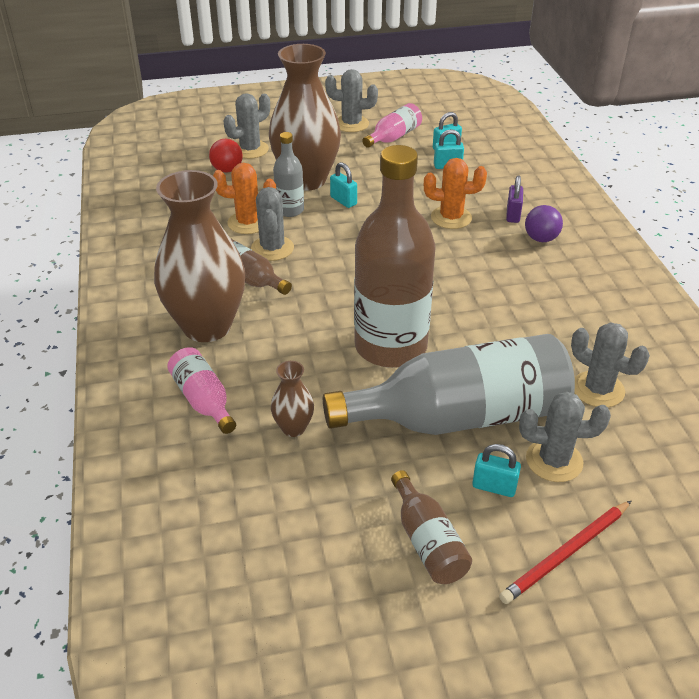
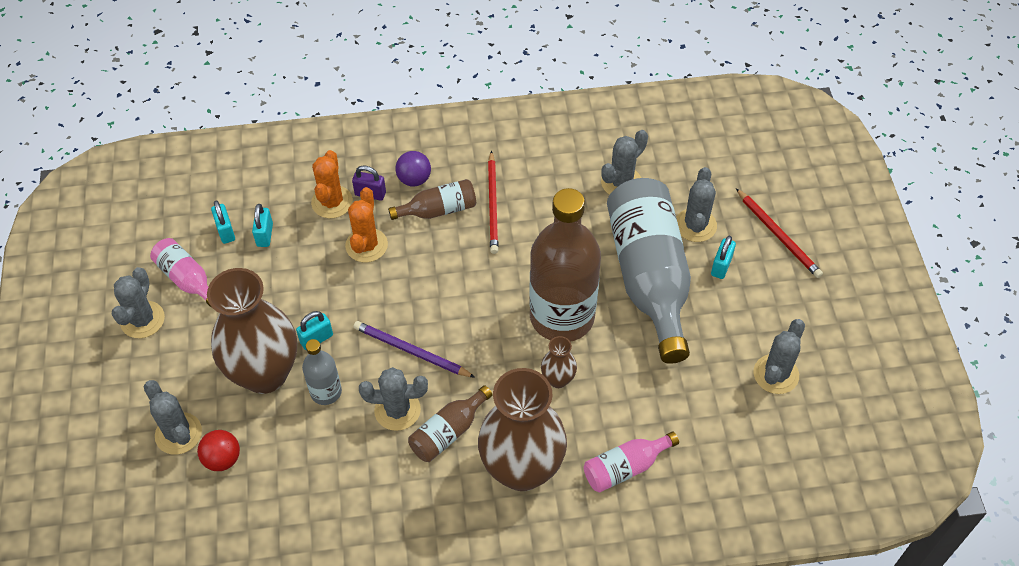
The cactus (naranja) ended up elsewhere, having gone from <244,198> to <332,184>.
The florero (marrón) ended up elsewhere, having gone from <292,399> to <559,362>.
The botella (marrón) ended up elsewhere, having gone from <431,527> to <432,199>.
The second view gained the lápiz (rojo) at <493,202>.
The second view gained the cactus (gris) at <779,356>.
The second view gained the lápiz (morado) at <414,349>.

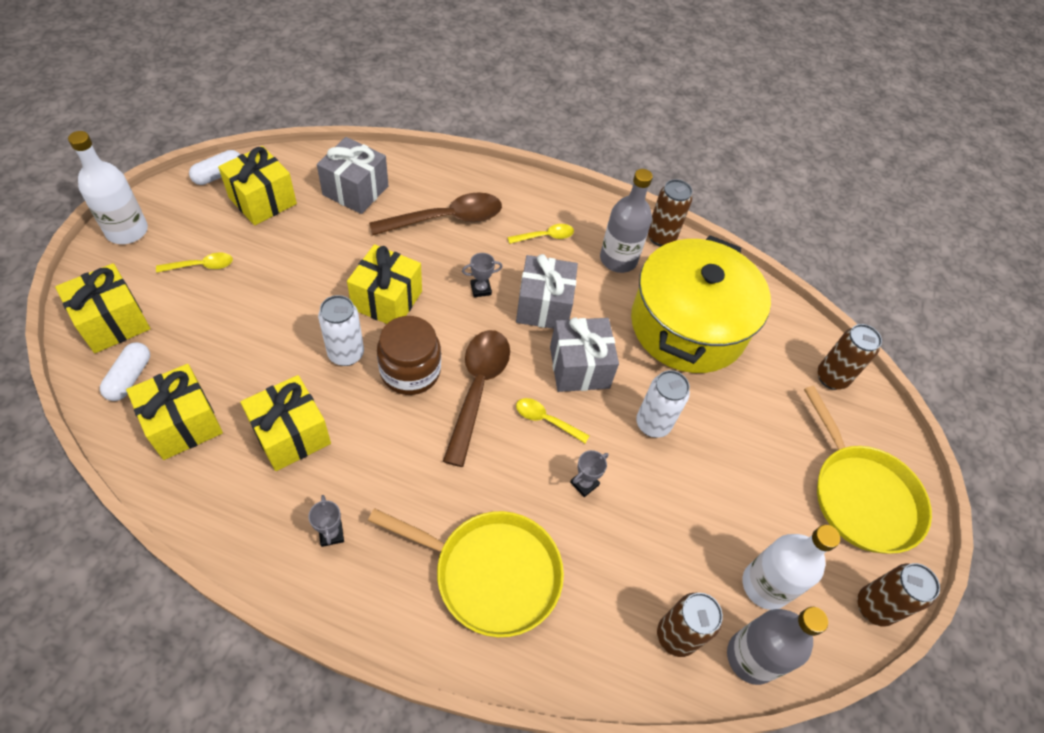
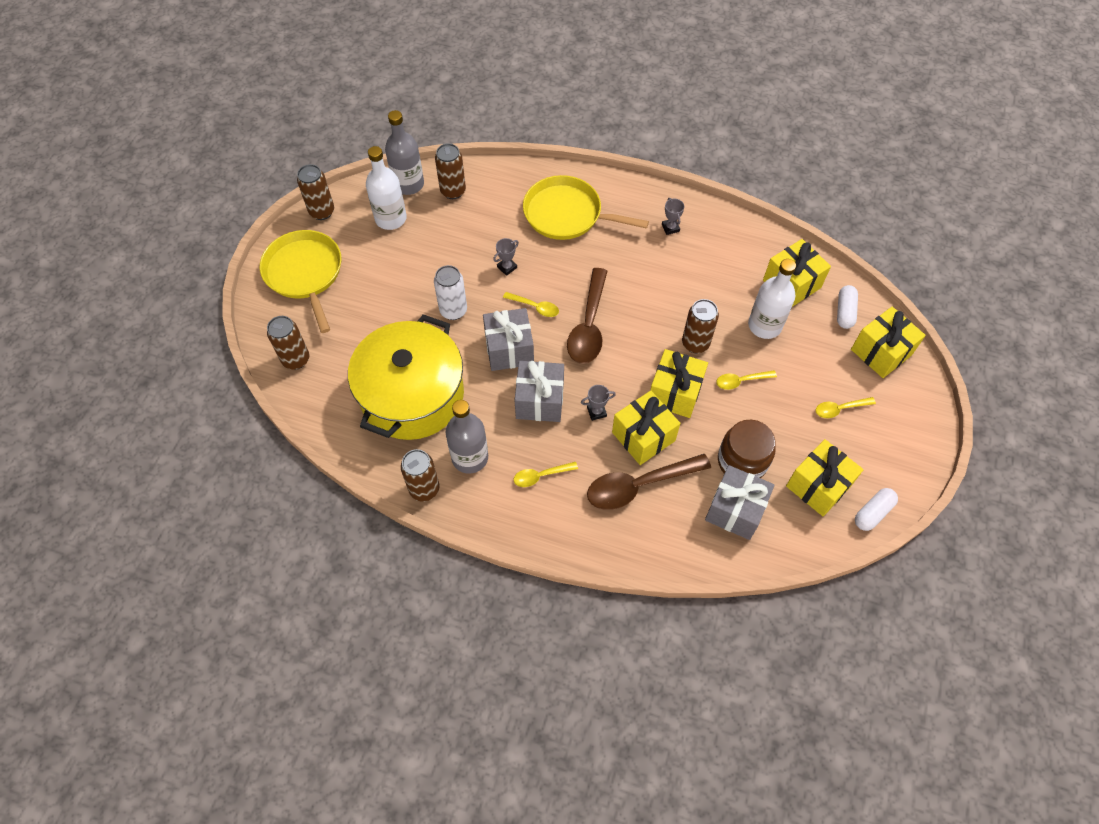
The botella (blanco) ended up elsewhere, having gone from <108,187> to <772,299>.
What was the lata (blanco) at <341,330> turned into the lata (marrón) at <700,326>.
The tarro (marrón) ended up elsewhere, having gone from <409,355> to <747,449>.
The regalo (amarillo) ended up elsewhere, having gone from <286,423> to <646,427>.
The second view gained the cuchara (amarillo) at <746,380>.

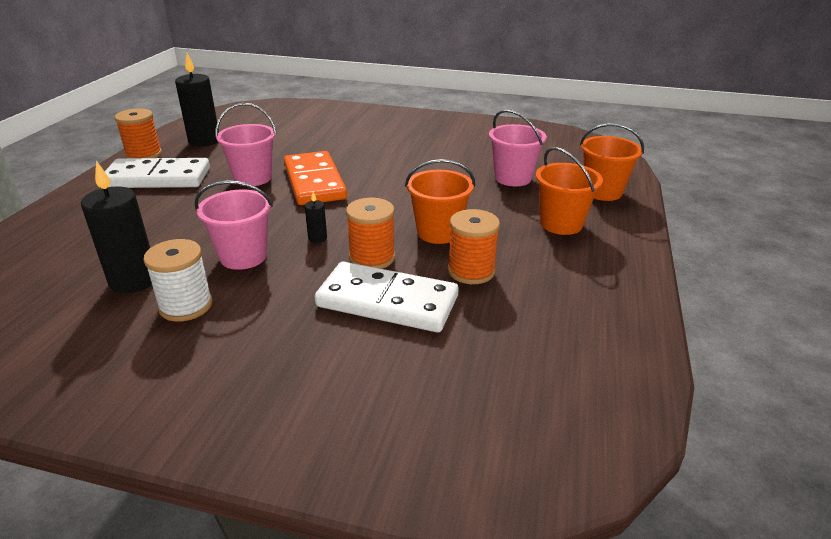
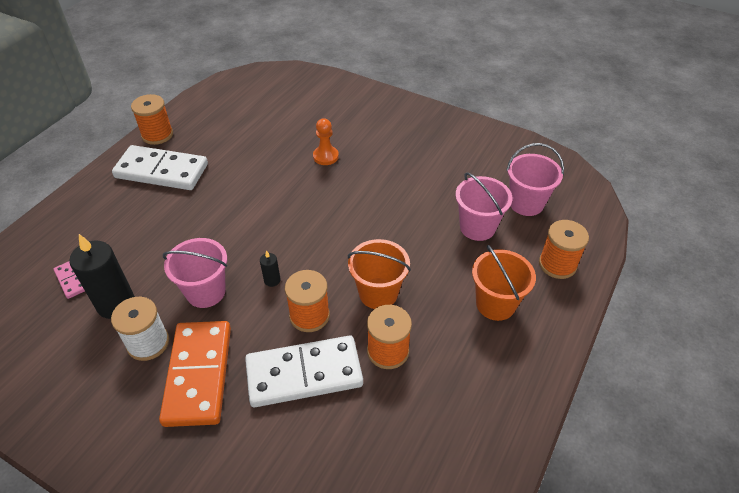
The second view lost the vela (negro) at <197,100>.
The balde (rosa) ended up elsewhere, having gone from <246,144> to <535,179>.
Where the balde (naranja) stood at <612,162>, the carrete (naranja) came to stand at <564,249>.
The ficha de dominó (naranja) ended up elsewhere, having gone from <315,178> to <195,374>.
The ficha de dominó (blanco) at <387,296> ended up facing another way, 45 degrees counterclockwise from before.
The second view gained the peón (naranja) at <326,141>.
The second view gained the ficha de dominó (rosa) at <69,280>.

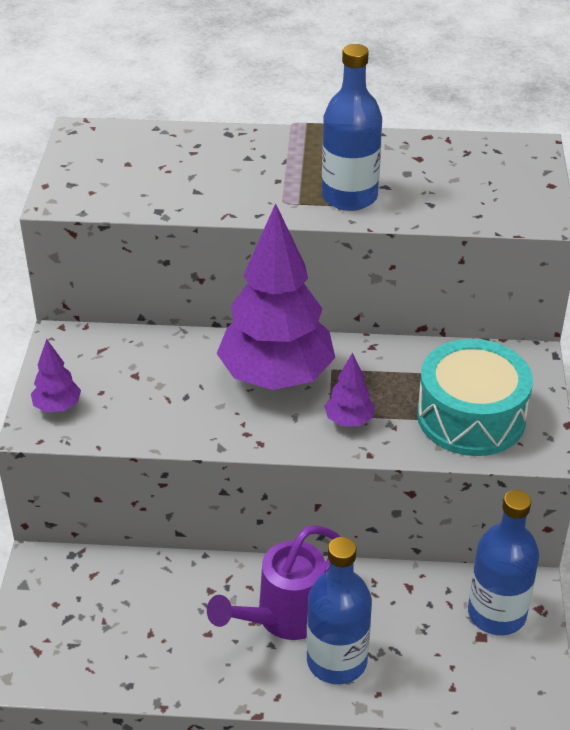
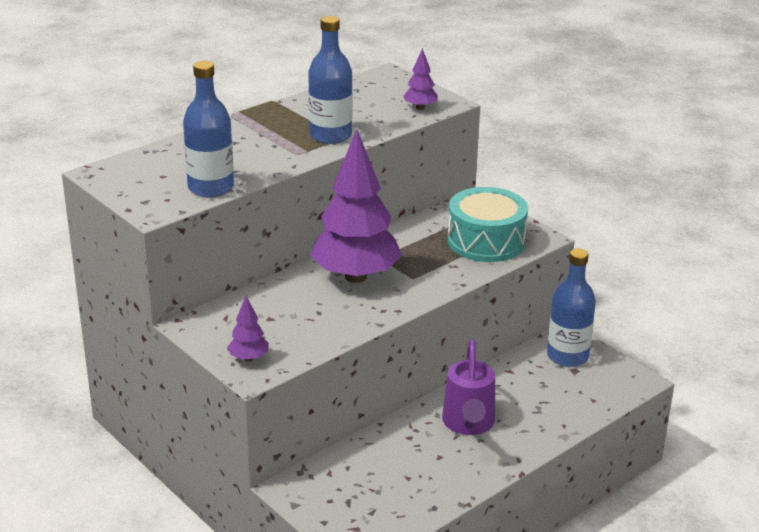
The árbol (morado) ended up elsewhere, having gone from <349,389> to <420,79>.
The botella (azul) ended up elsewhere, having gone from <339,610> to <208,129>.

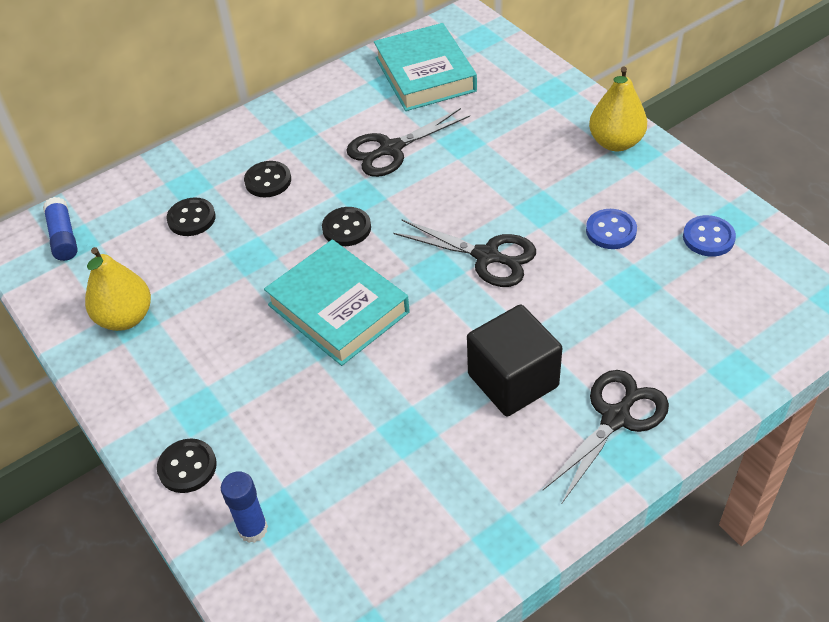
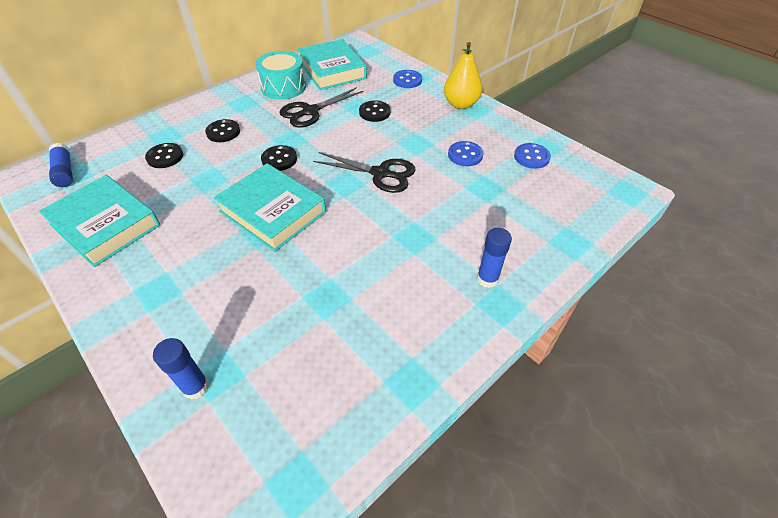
Where the pera (amarillo) stood at <118,289>, the libro (turquesa) came to stand at <99,221>.
The second view lost the cubo (negro) at <514,360>.
Where the tijeras (negro) stood at <606,436>, the barra de pegamento (azul) came to stand at <494,258>.
The botón (negro) ended up elsewhere, having gone from <187,466> to <375,111>.
The second view gained the tambor (turquesa) at <280,75>.
The second view gained the botón (azul) at <407,79>.

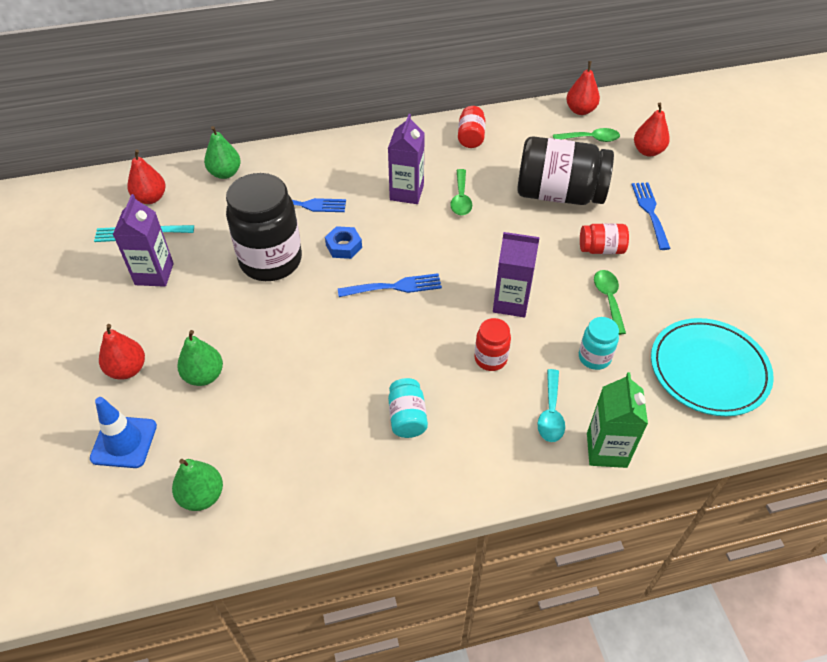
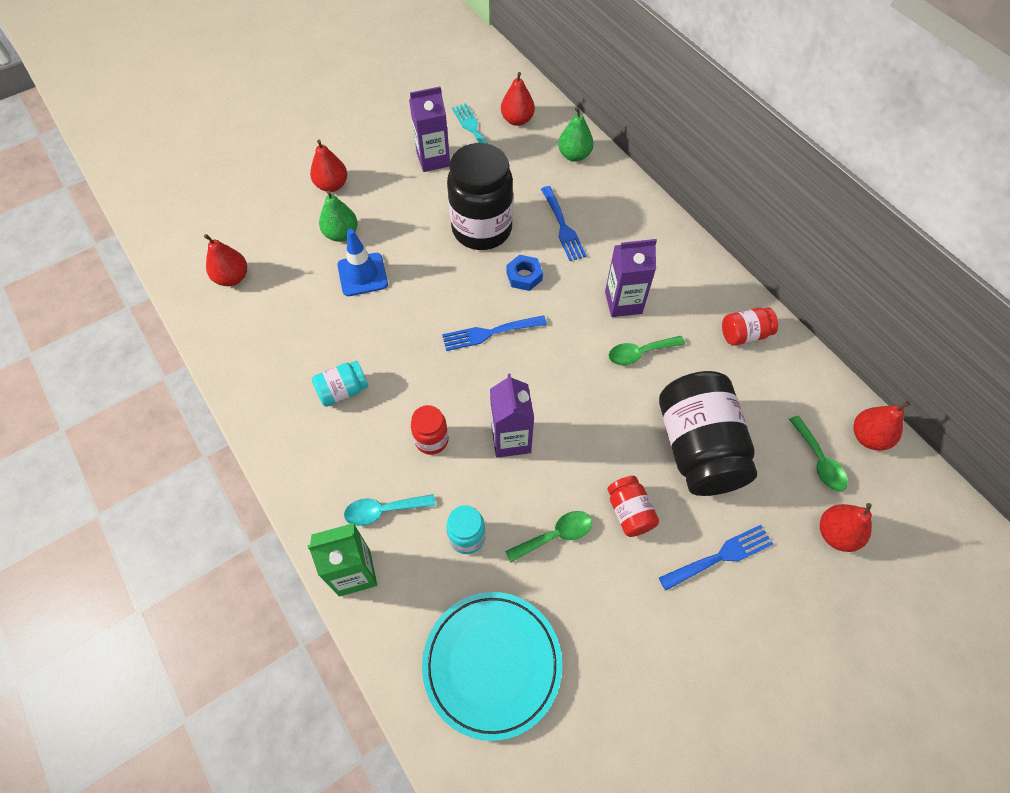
The tenedor (azul) at <390,285> ended up facing another way, 105 degrees clockwise from before.
The cono de tráfico (azul) ended up elsewhere, having gone from <123,432> to <362,262>.
What was the pera (verde) at <197,485> turned into the pera (rojo) at <225,260>.

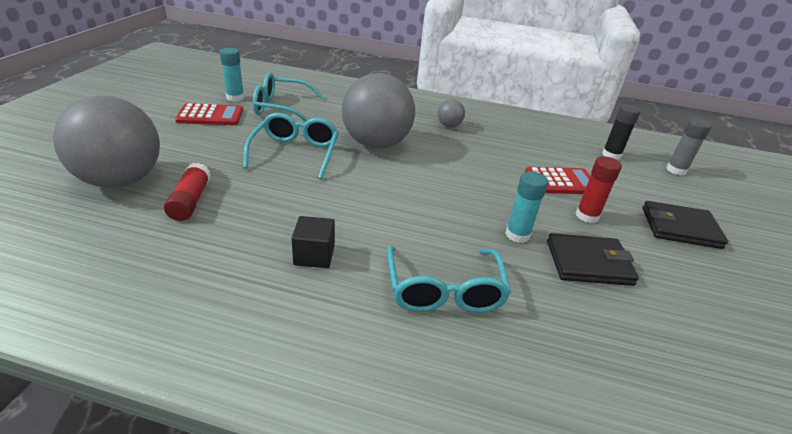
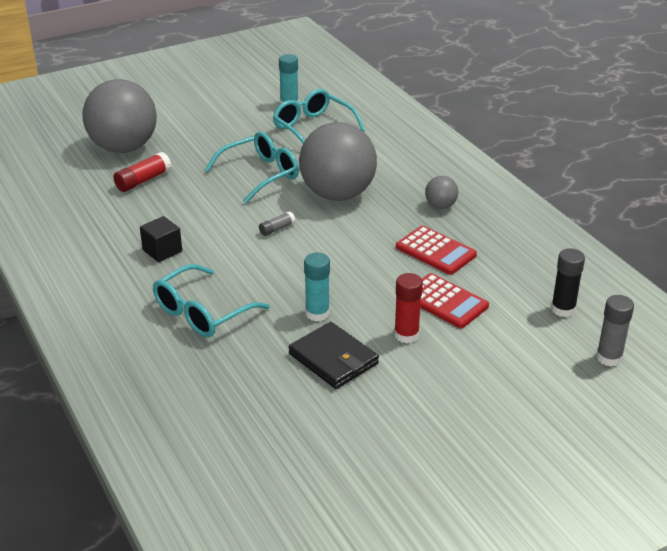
The calculadora (rojo) ended up elsewhere, having gone from <209,114> to <436,250>.
The second view lost the cartera (negro) at <685,225>.
The second view gained the barra de pegamento (gris) at <277,223>.

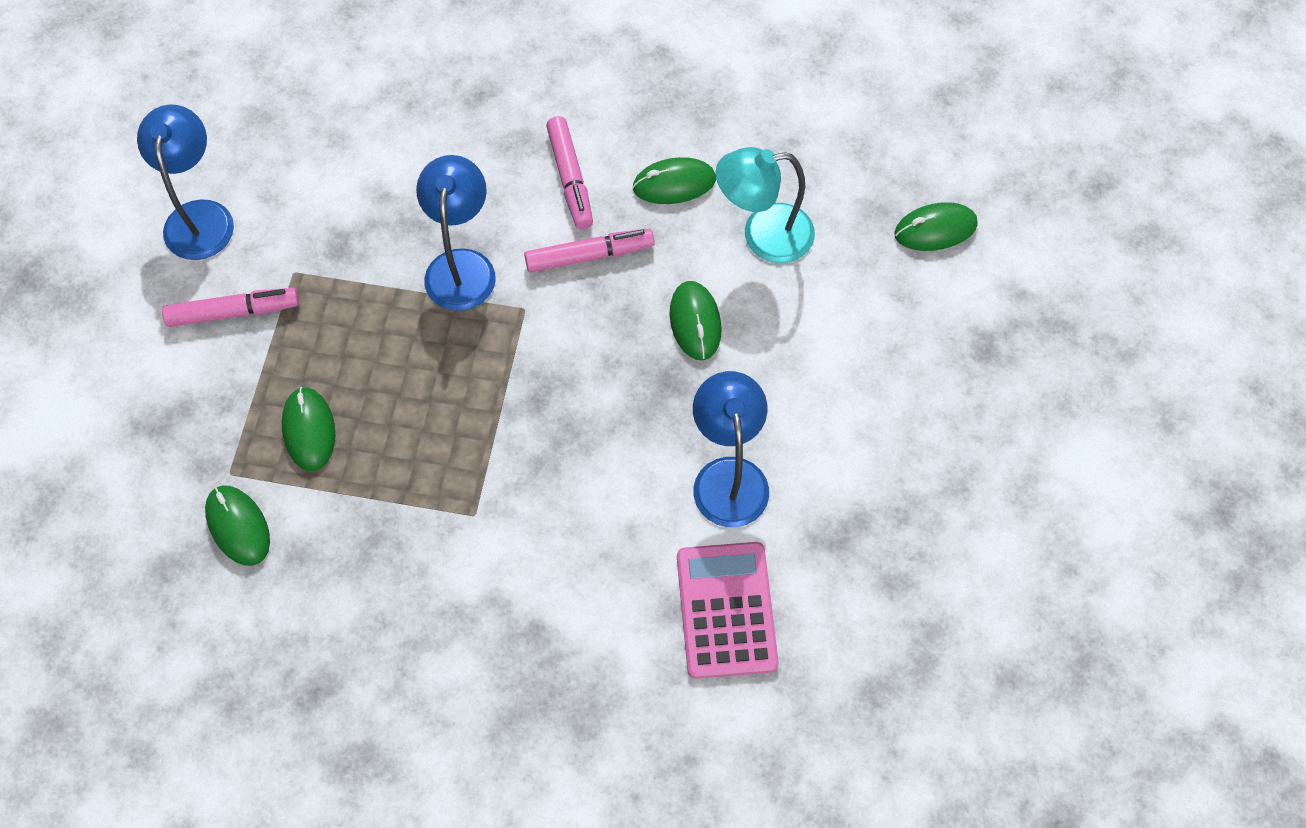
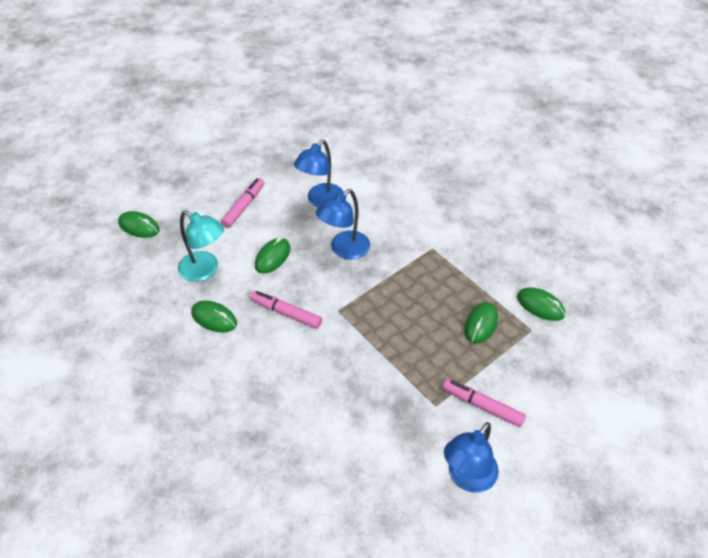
The rotulador (rosa) ended up elsewhere, having gone from <569,172> to <242,203>.
The lámpara (azul) ended up elsewhere, having gone from <456,233> to <343,224>.
The ratón (verde) at <237,525> ended up facing another way, 60 degrees counterclockwise from before.
The second view lost the calculadora (rosa) at <728,610>.

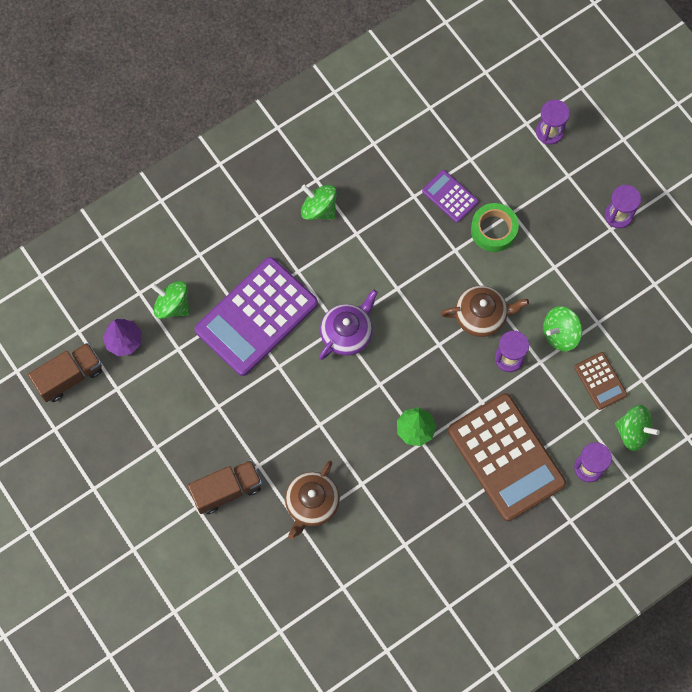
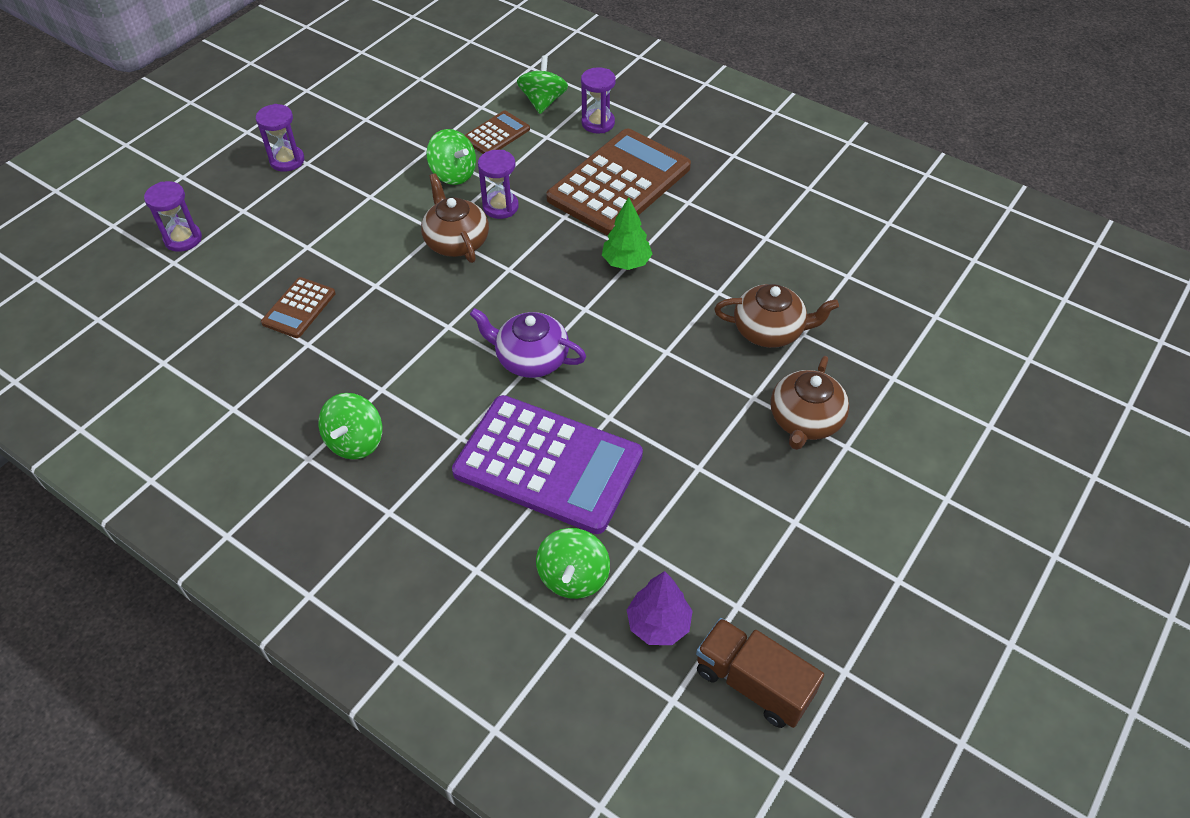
What was the calculadora (morado) at <450,196> turned into the calculadora (marrón) at <298,307>.
The second view lost the cinta adhesiva (verde) at <495,227>.
Where the camión (marrón) stood at <224,487>, the tetera (marrón) came to stand at <810,403>.

